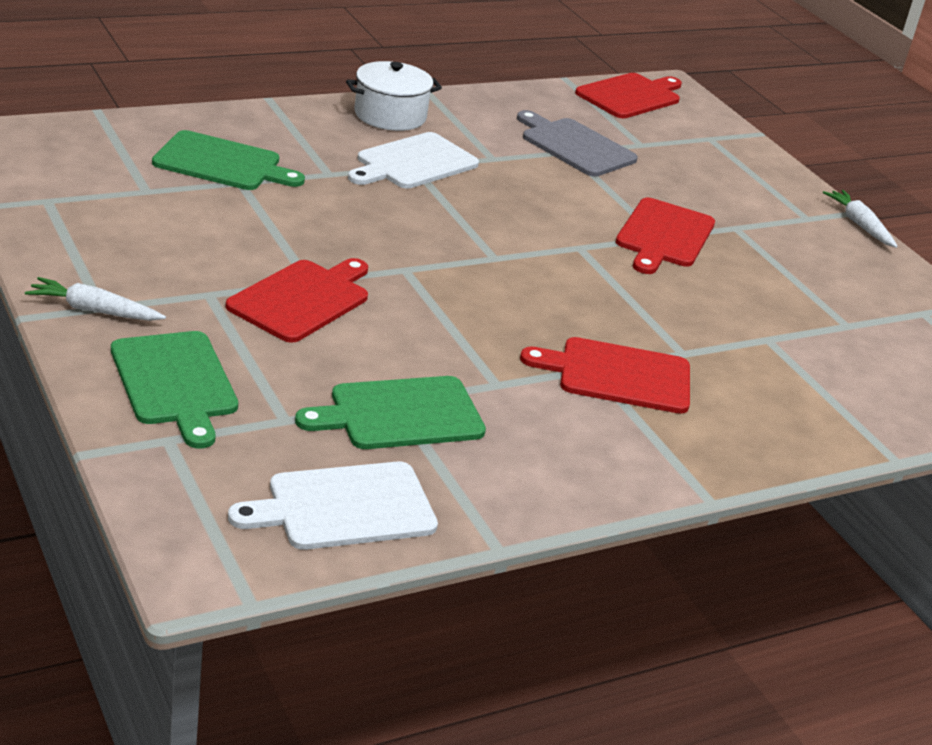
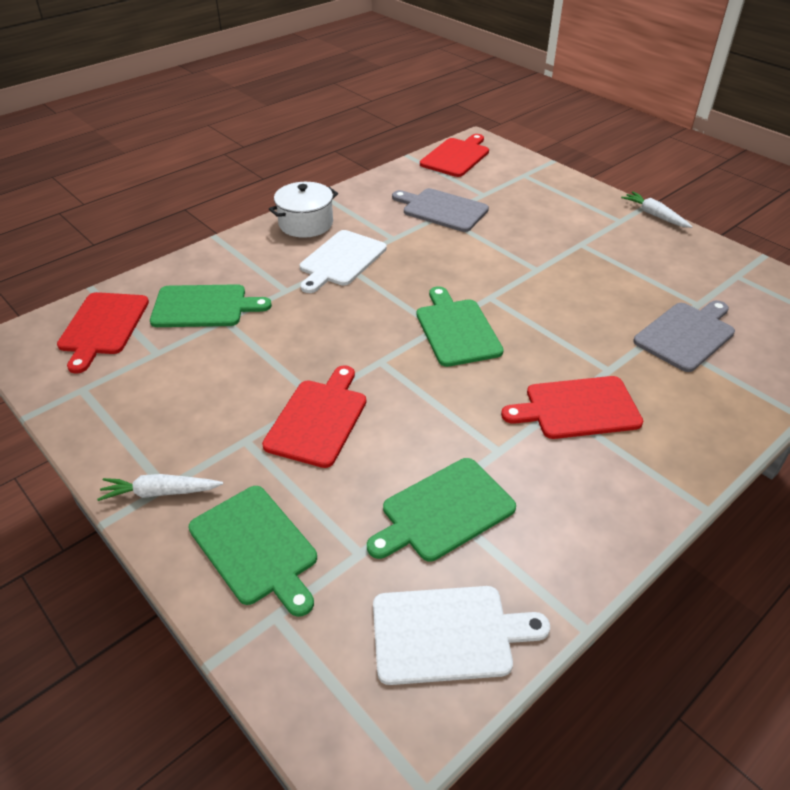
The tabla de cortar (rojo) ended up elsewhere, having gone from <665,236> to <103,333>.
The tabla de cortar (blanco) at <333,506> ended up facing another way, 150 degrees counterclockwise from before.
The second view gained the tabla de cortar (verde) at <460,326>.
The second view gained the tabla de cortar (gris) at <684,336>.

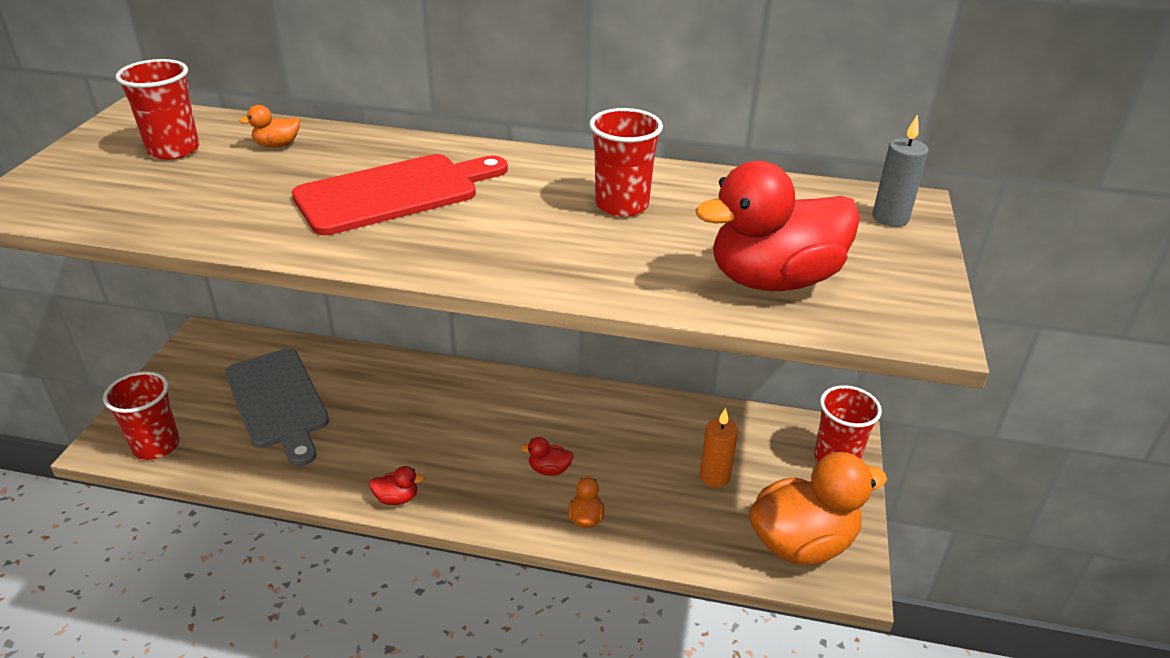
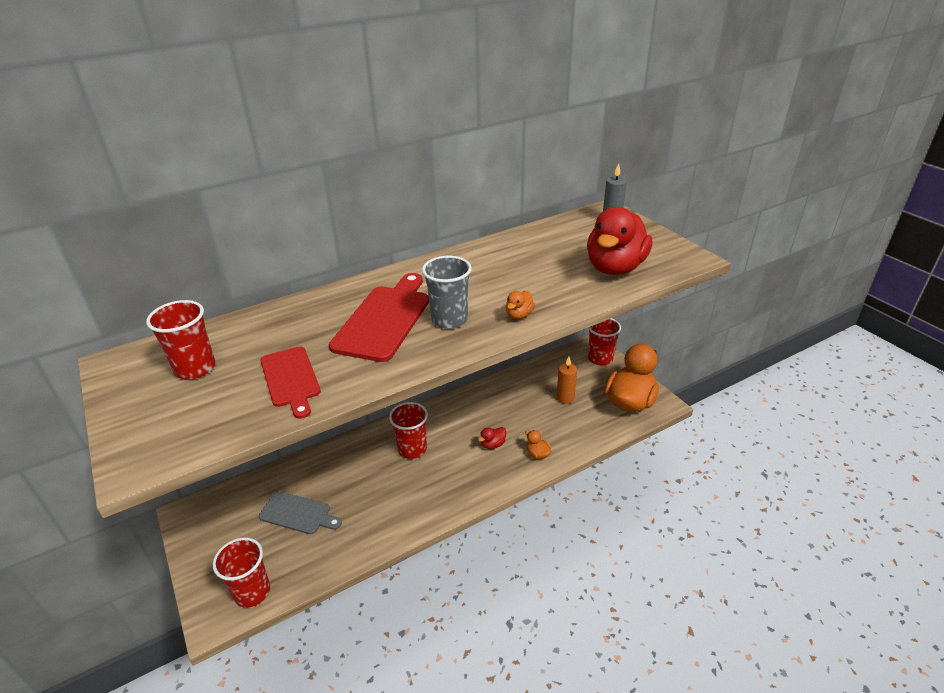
The pato (naranja) ended up elsewhere, having gone from <269,126> to <520,304>.
The vaso (rojo) ended up elsewhere, having gone from <626,162> to <408,430>.
The size of the tabla de cortar (gris) at <277,407> changed by a factor of 0.65.
The second view lost the pato (rojo) at <397,485>.
The second view gained the vaso (gris) at <447,292>.
The second view gained the tabla de cortar (rojo) at <290,382>.

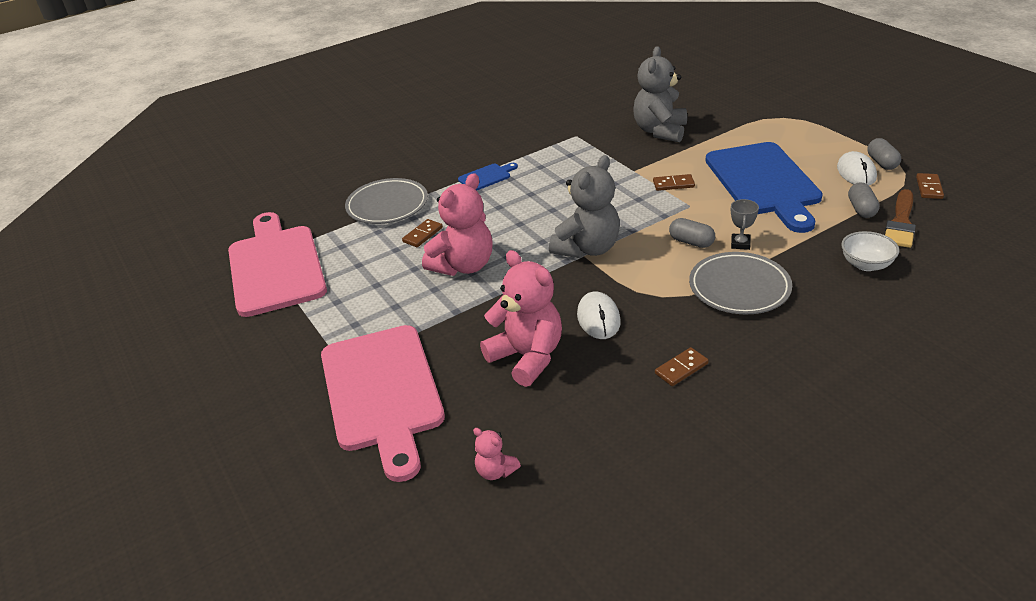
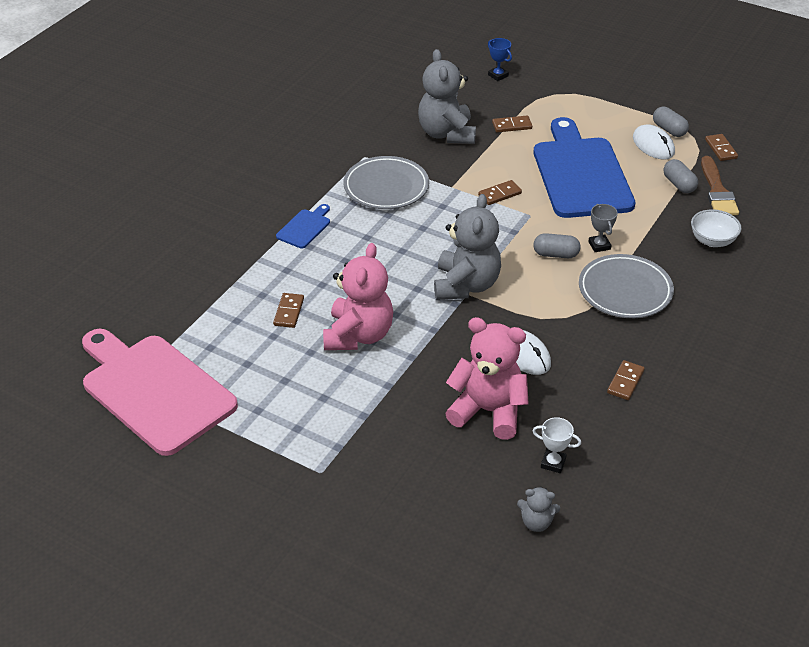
The tabla de cortar (azul) at <764,187> ended up facing another way, 150 degrees counterclockwise from before.
The plato (gris) ended up elsewhere, having gone from <386,201> to <386,182>.
The second view lost the tabla de cortar (rosa) at <383,403>.
What was the osito (rosa) at <497,454> turned into the osito (gris) at <538,509>.
The second view gained the trofeo (azul) at <500,59>.
The second view gained the ficha de dominó (marrón) at <512,124>.
The second view gained the trofeo (blanco) at <557,445>.

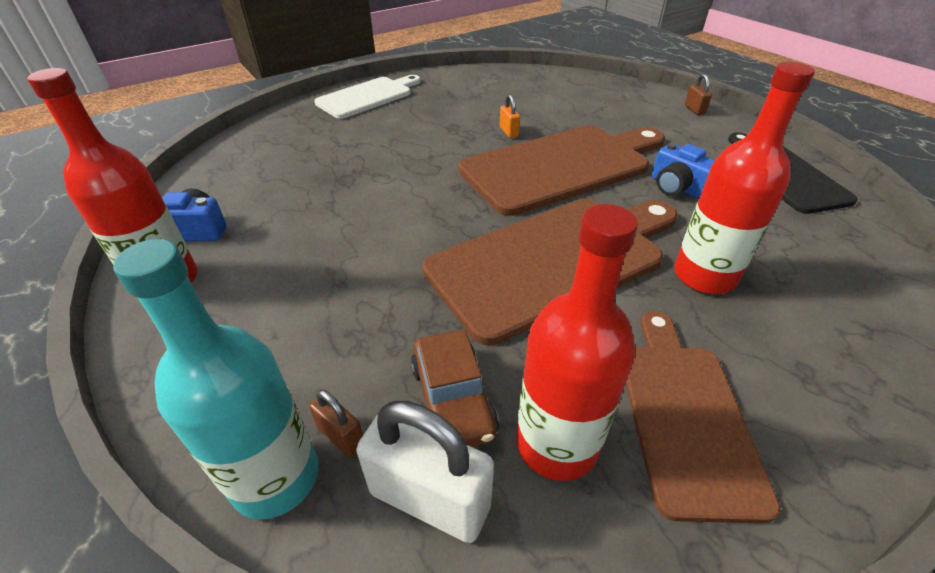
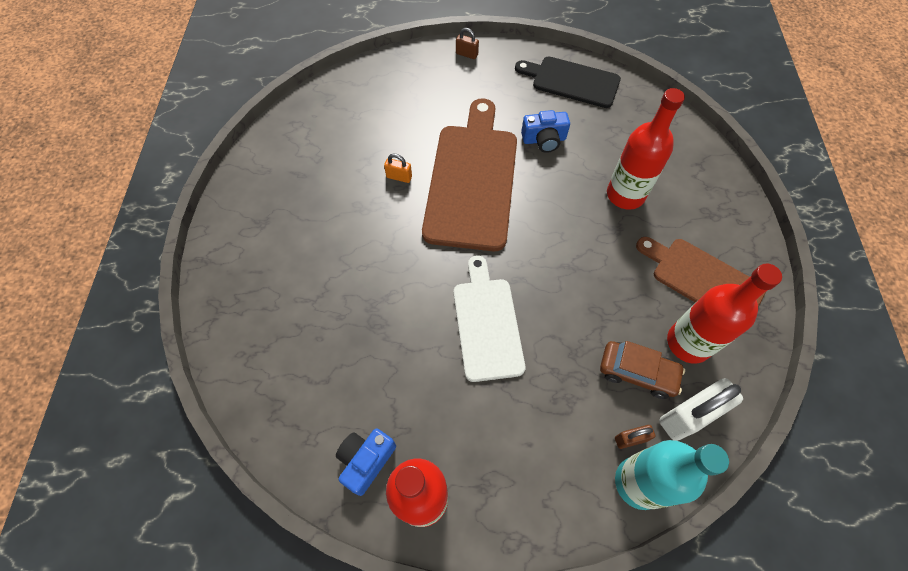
The tabla de cortar (blanco) ended up elsewhere, having gone from <367,97> to <489,318>.
The second view lost the tabla de cortar (marrón) at <550,272>.

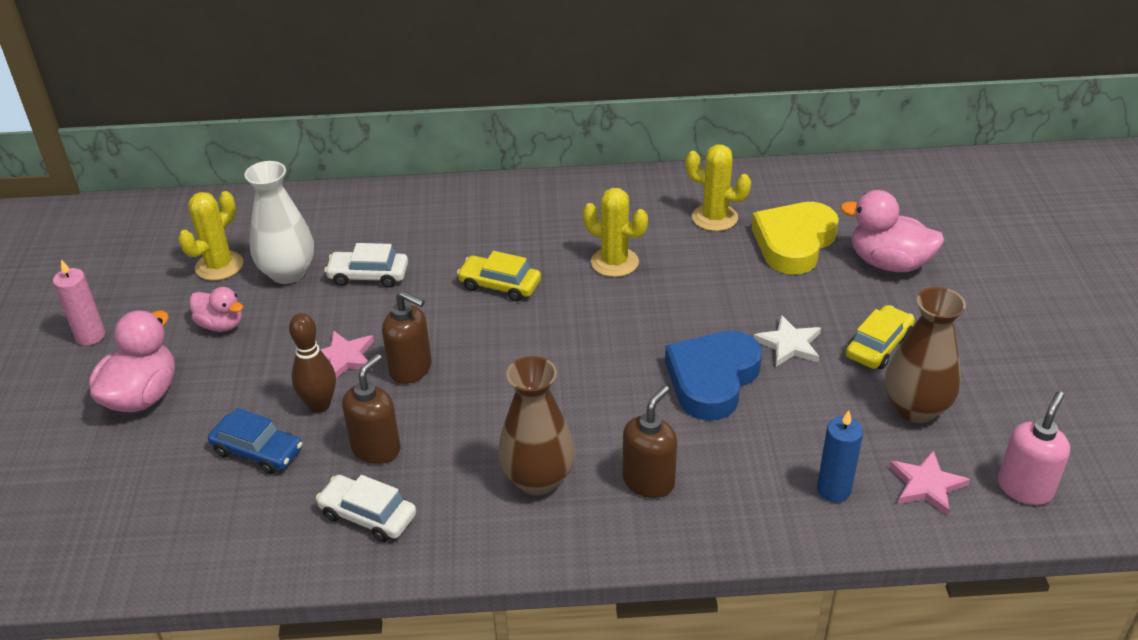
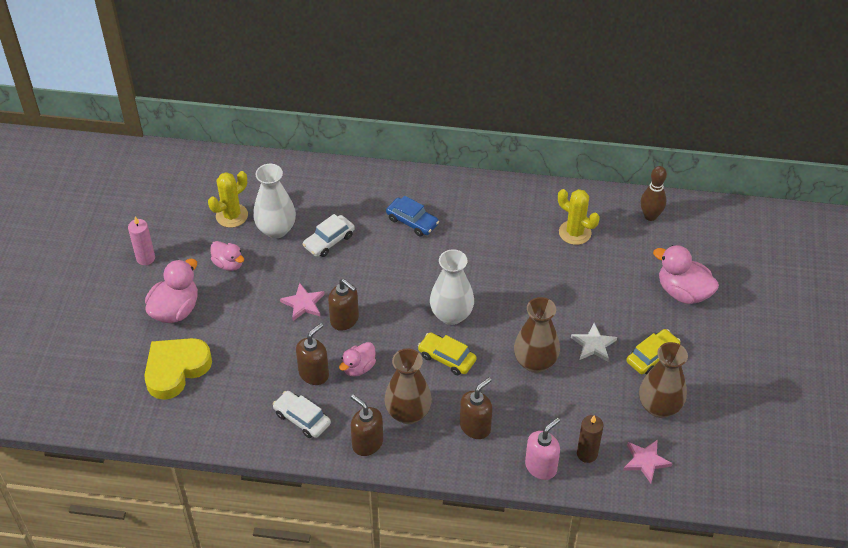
The second view lost the cactus (amarillo) at <615,232>.
The corazón (amarillo) ended up elsewhere, having gone from <795,238> to <178,369>.
The coche (blanco) at <366,265> ended up facing another way, 60 degrees counterclockwise from before.
The coche (amarillo) ended up elsewhere, having gone from <499,276> to <447,353>.
The bolo (marrón) ended up elsewhere, having gone from <312,363> to <654,193>.
Where the corazón (azul) stood at <713,375>, the florero (marrón) came to stand at <537,335>.
The dispensador de jabón (rosa) ended up elsewhere, having gone from <1034,448> to <542,449>.
The coche (azul) ended up elsewhere, having gone from <255,441> to <412,216>.
What was the vela (azul) at <840,456> turned into the vela (marrón) at <590,439>.
The second view gained the florero (blanco) at <452,287>.
The second view gained the pato (rosa) at <357,359>.
The second view gained the dispensador de jabón (marrón) at <367,425>.

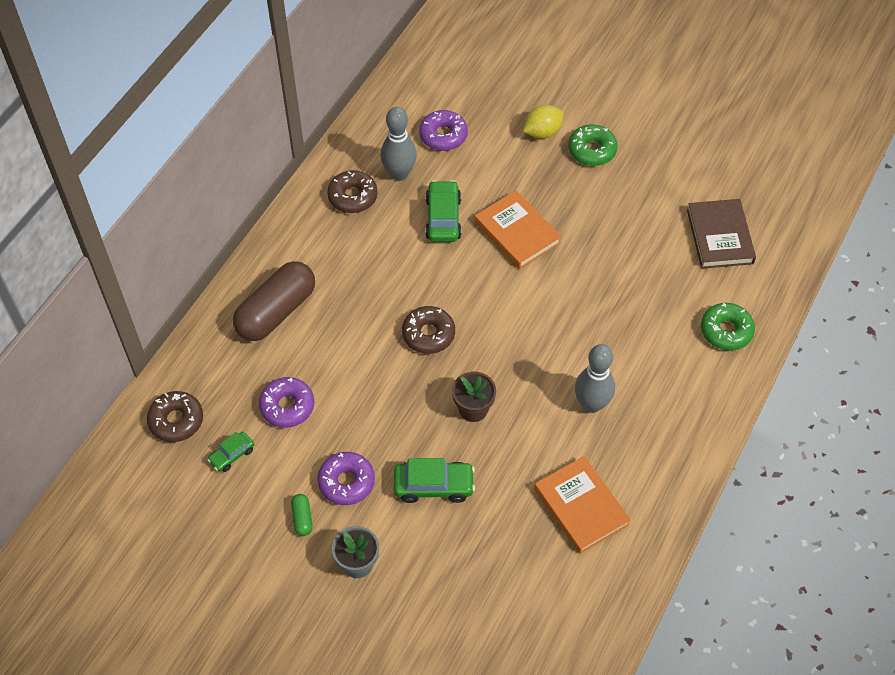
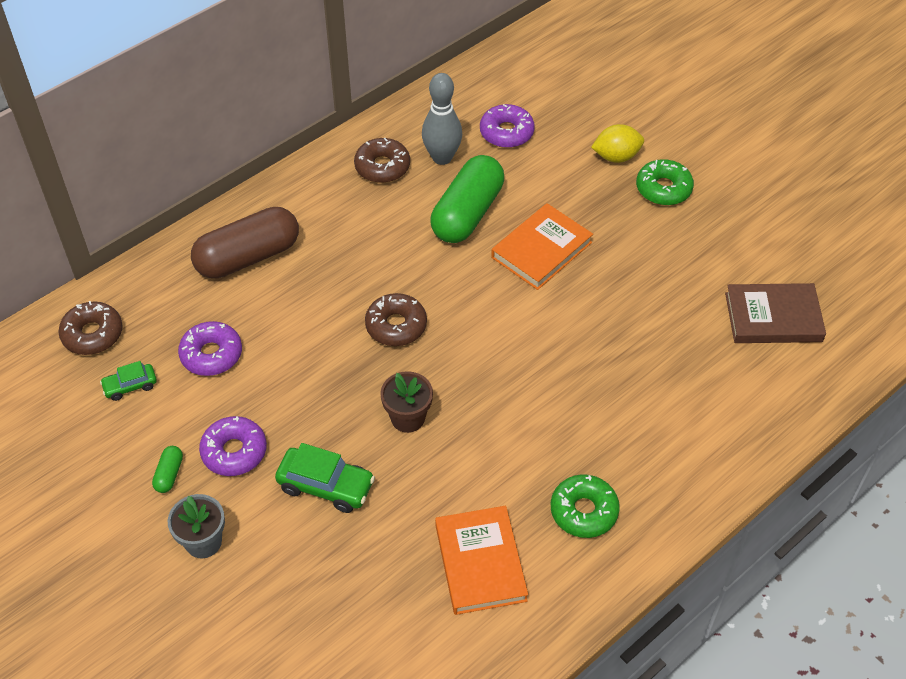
Where the coche (verde) stood at <443,211>, the cápsula (verde) came to stand at <467,199>.
The libro (naranja) at <518,229> ended up facing another way, 60 degrees clockwise from before.
The libro (marrón) at <721,234> ended up facing another way, 75 degrees clockwise from before.
The rosquilla (verde) ended up elsewhere, having gone from <728,327> to <585,506>.
The second view lost the bolo (gris) at <595,378>.

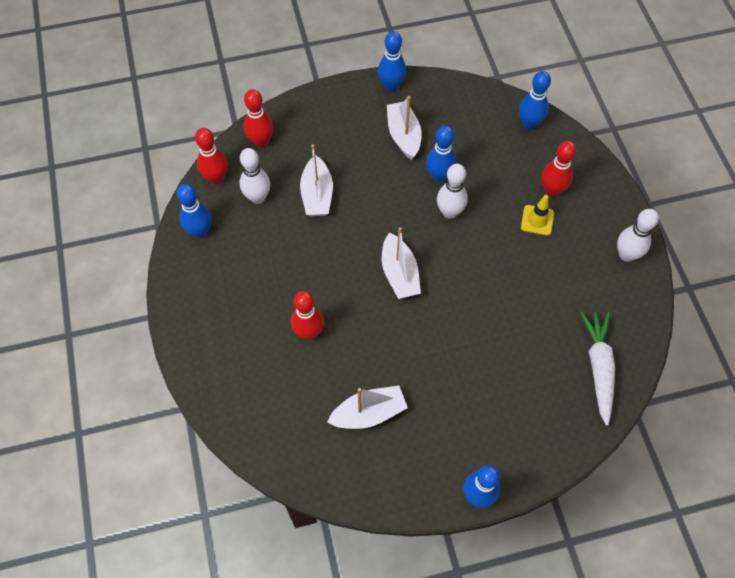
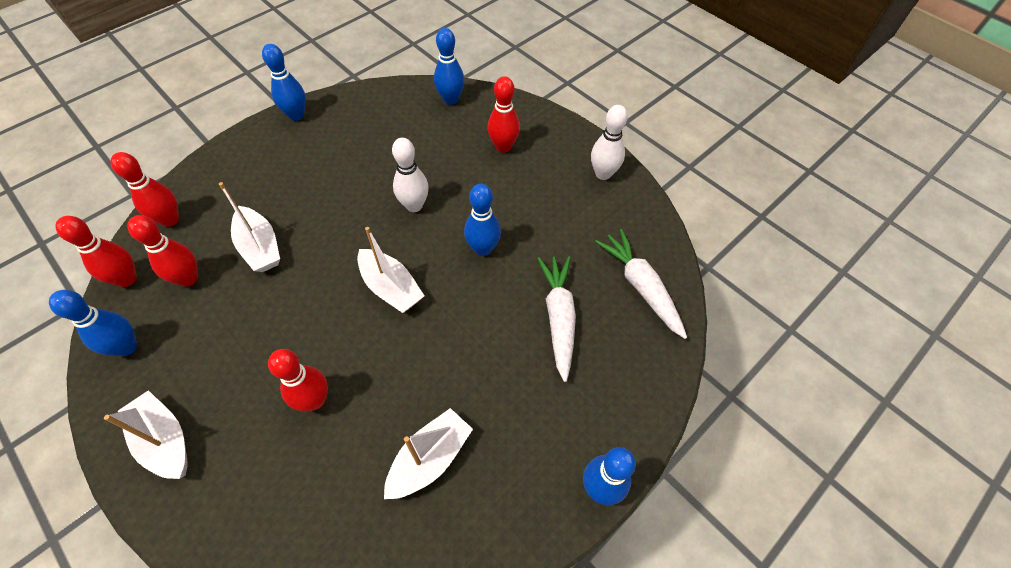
The barco (blanco) ended up elsewhere, having gone from <404,128> to <146,434>.
The bolo (azul) ended up elsewhere, having gone from <441,154> to <482,220>.
What was the bolo (blanco) at <255,176> turned into the bolo (rojo) at <163,251>.
The second view lost the cono de tráfico (amarillo) at <537,215>.
The second view gained the zanahoria (blanco) at <556,319>.

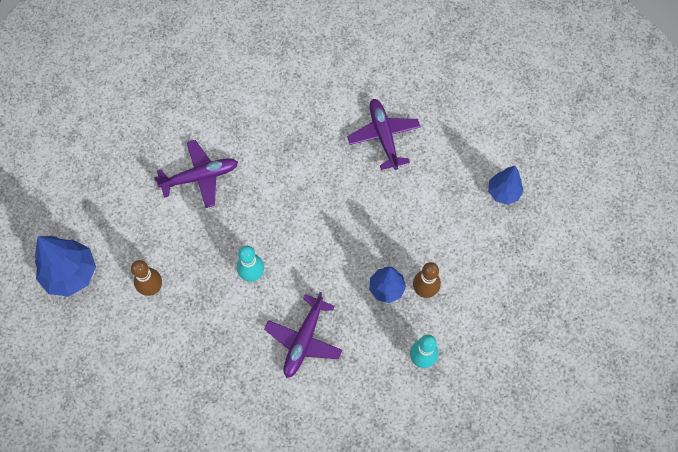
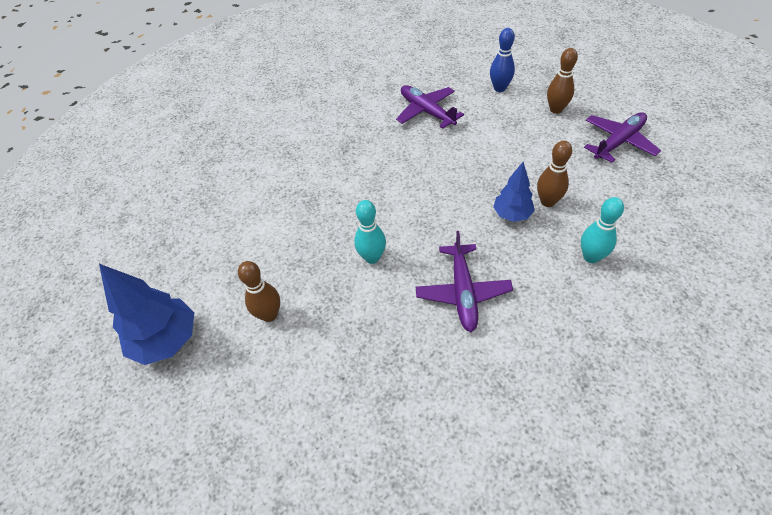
The avión (morado) ended up elsewhere, having gone from <196,174> to <622,137>.
Where the árbol (azul) stood at <506,185>, the bolo (marrón) came to stand at <562,81>.
The second view gained the bolo (azul) at <502,60>.

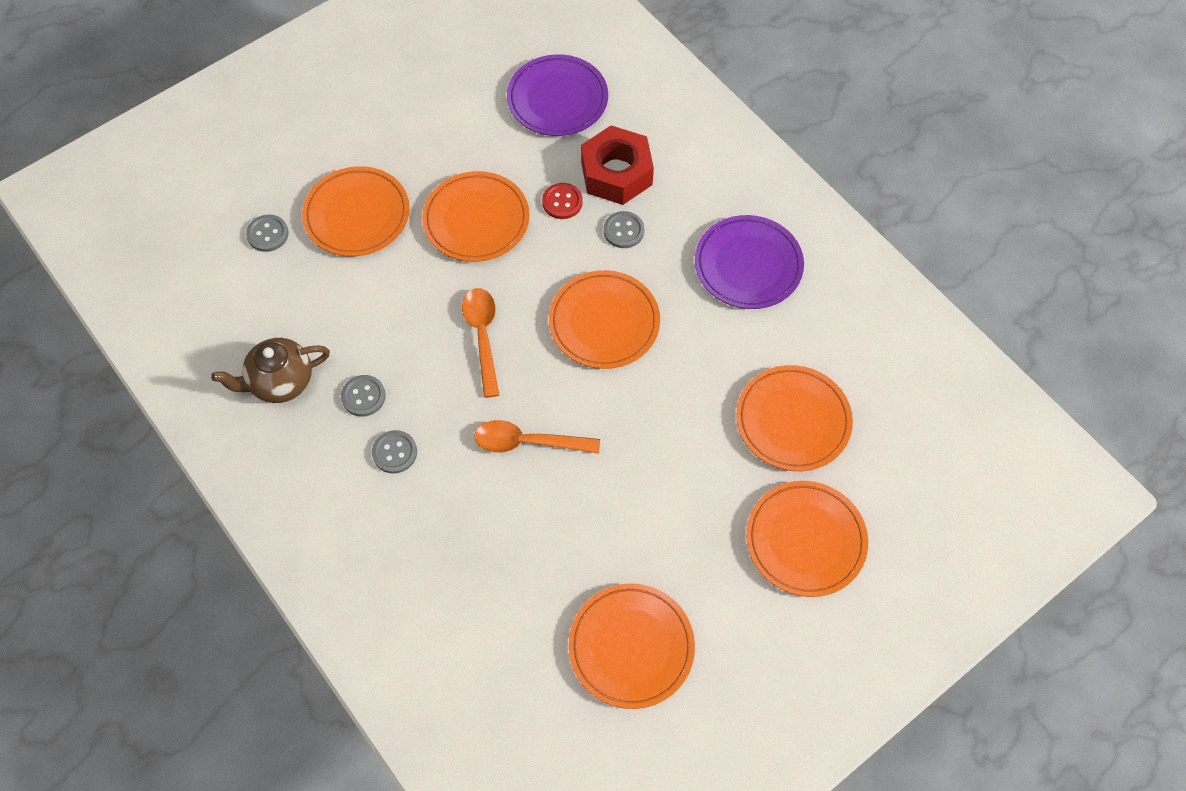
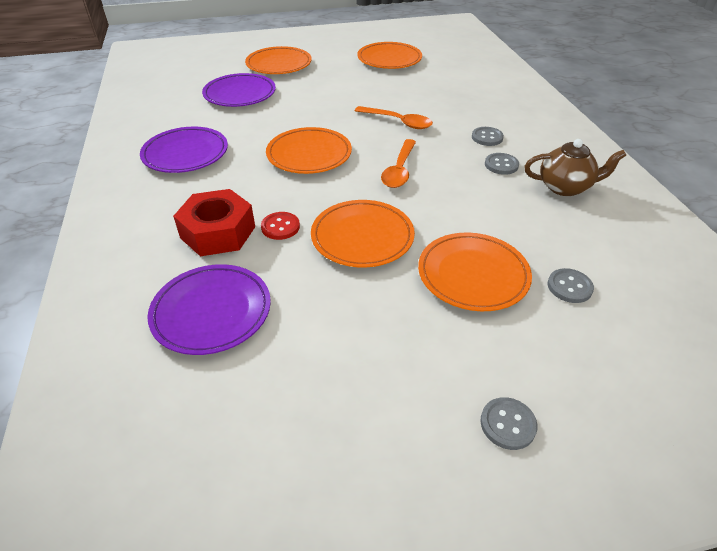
The botón (gris) ended up elsewhere, having gone from <624,229> to <508,423>.
What was the plato (naranja) at <794,418> turned into the plato (morado) at <239,90>.

